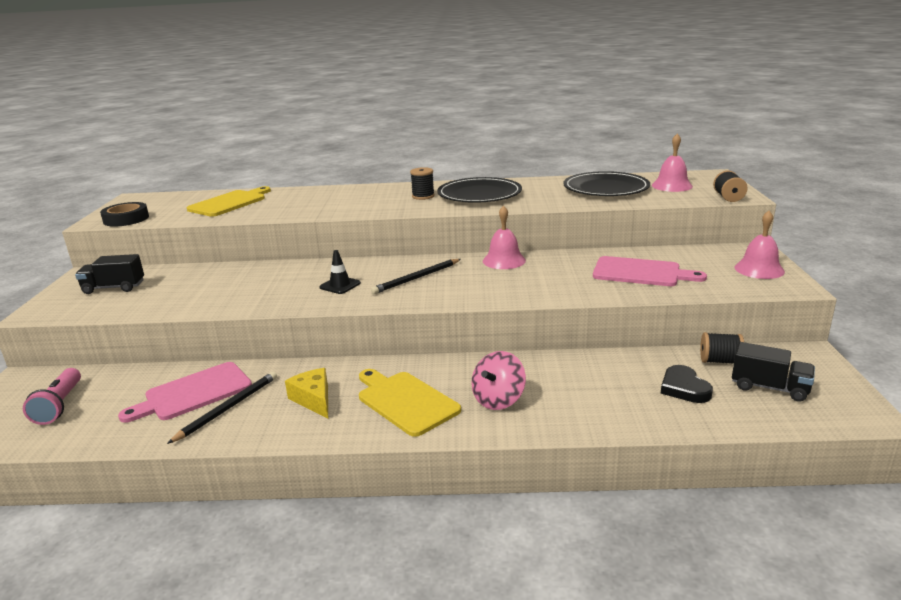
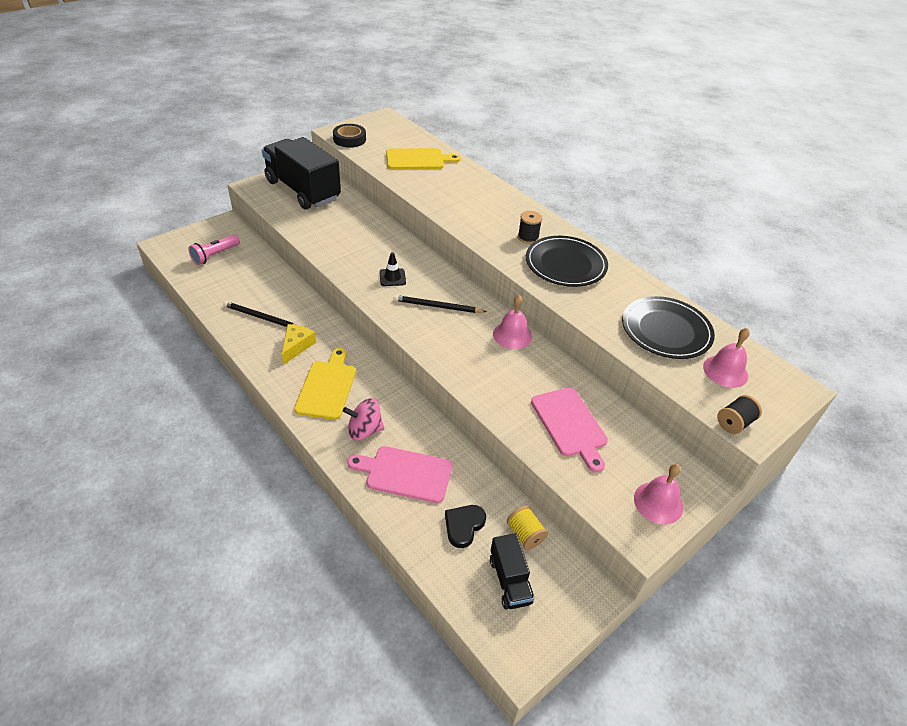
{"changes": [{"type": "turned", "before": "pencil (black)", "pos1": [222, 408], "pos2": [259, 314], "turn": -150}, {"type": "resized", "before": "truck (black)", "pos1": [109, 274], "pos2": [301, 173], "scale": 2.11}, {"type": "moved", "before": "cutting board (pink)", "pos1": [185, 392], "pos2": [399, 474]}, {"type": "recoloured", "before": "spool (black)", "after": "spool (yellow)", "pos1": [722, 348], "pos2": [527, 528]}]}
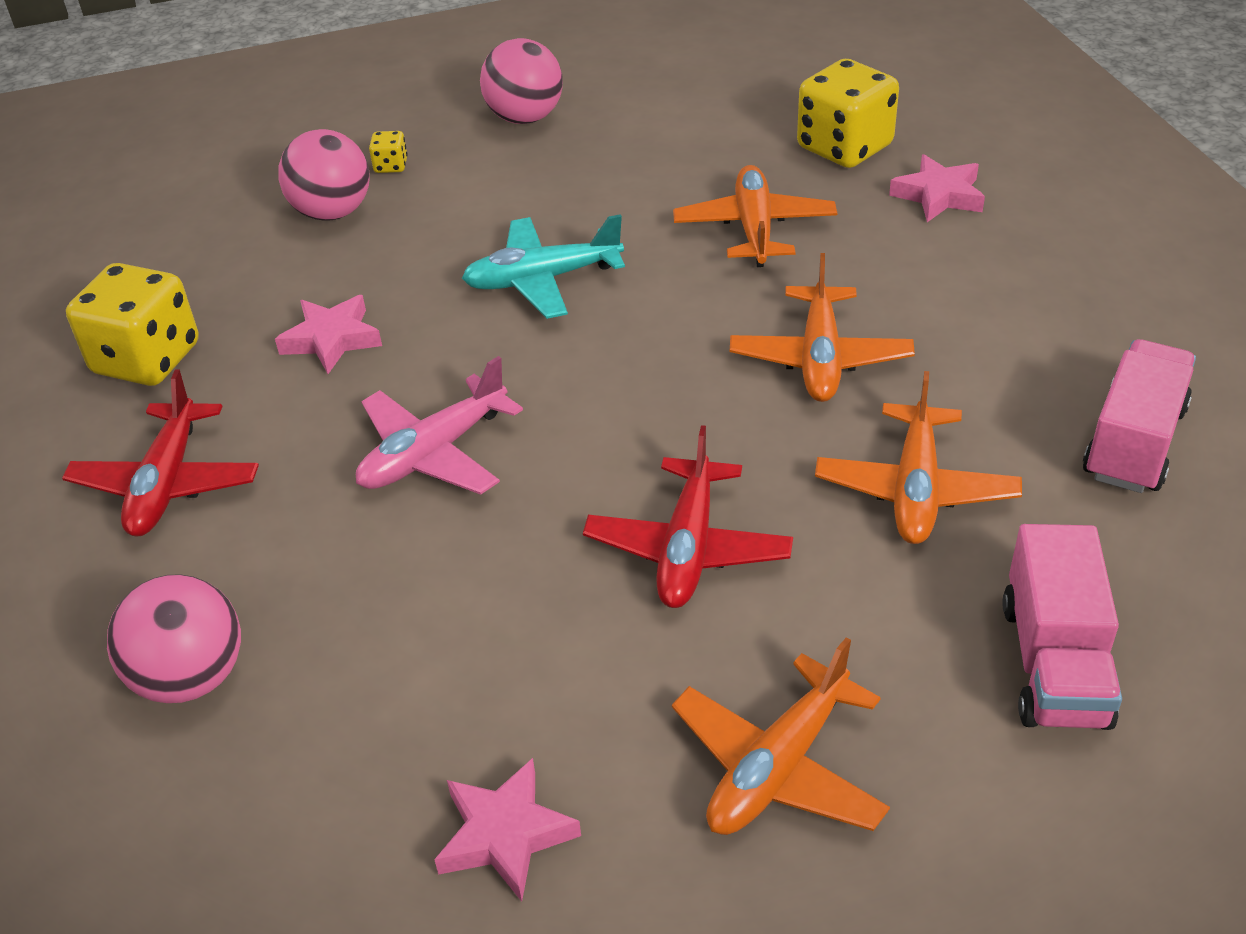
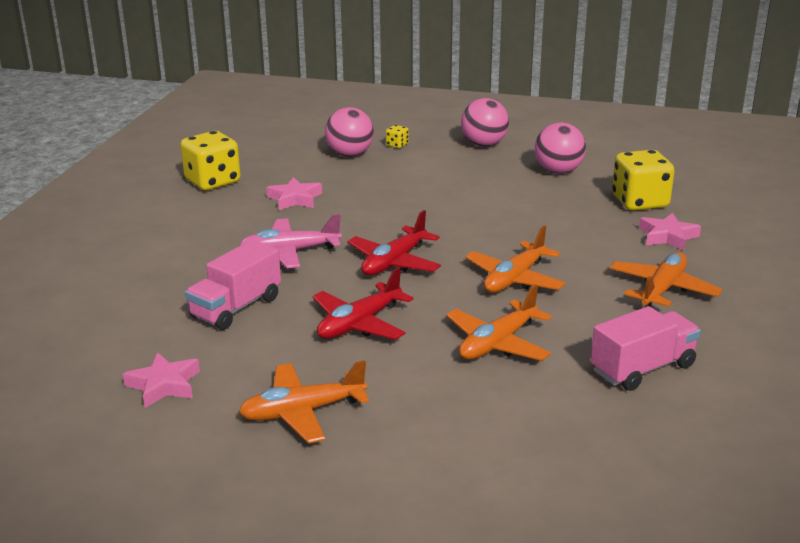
{"changes": [{"type": "moved", "before": "truck (pink)", "pos1": [1062, 627], "pos2": [233, 285]}, {"type": "moved", "before": "plane (red)", "pos1": [160, 453], "pos2": [394, 243]}, {"type": "moved", "before": "ball (pink)", "pos1": [174, 638], "pos2": [560, 148]}, {"type": "moved", "before": "plane (orange)", "pos1": [755, 216], "pos2": [666, 280]}, {"type": "removed", "before": "plane (turquoise)", "pos1": [543, 266]}]}
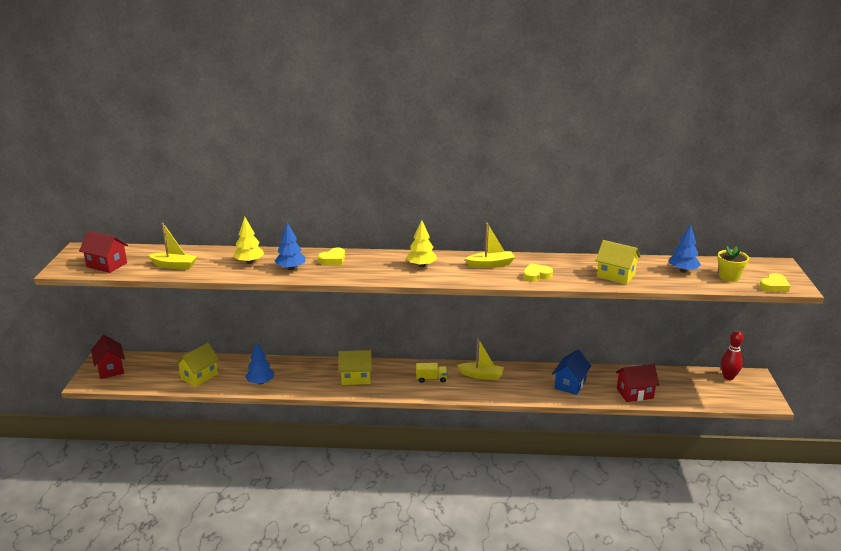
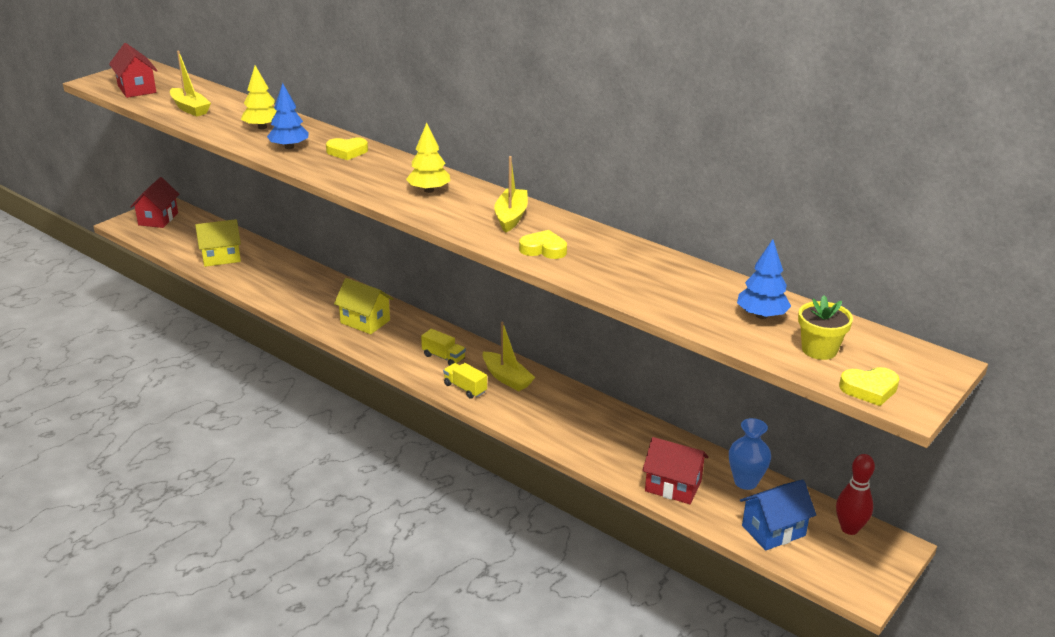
{"changes": [{"type": "added", "after": "truck (yellow)", "pos2": [465, 381]}, {"type": "turned", "before": "boat (yellow)", "pos1": [490, 245], "pos2": [511, 194], "turn": -105}, {"type": "added", "after": "vase (blue)", "pos2": [750, 454]}, {"type": "moved", "before": "house (blue)", "pos1": [571, 372], "pos2": [778, 515]}, {"type": "removed", "before": "tree (blue)", "pos1": [259, 363]}, {"type": "removed", "before": "house (yellow)", "pos1": [618, 262]}]}
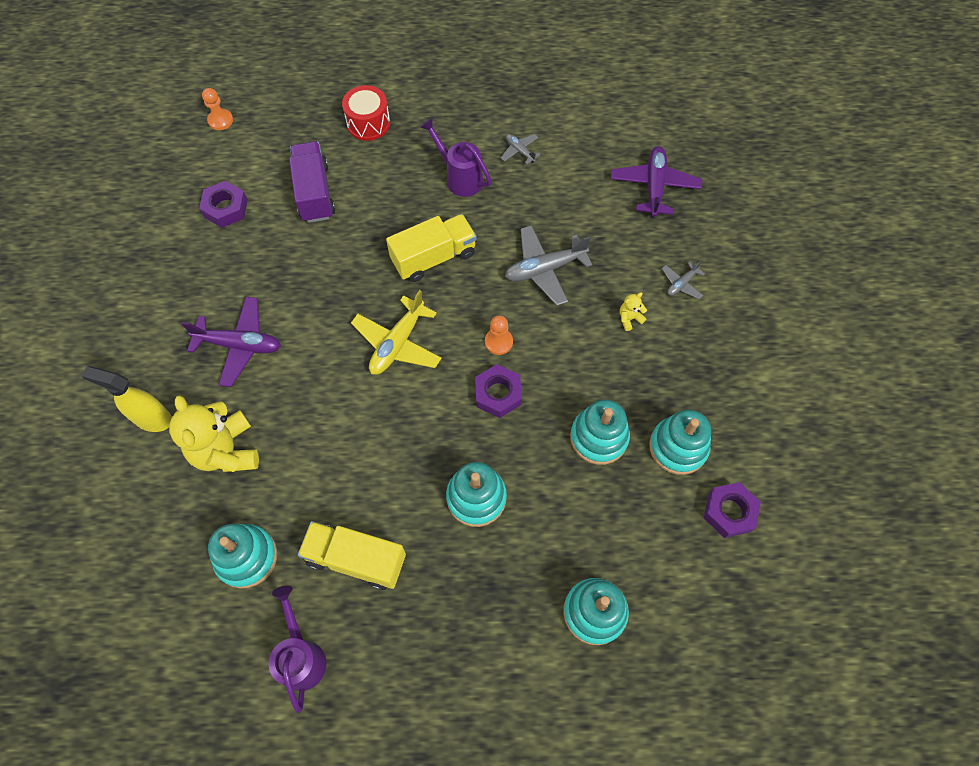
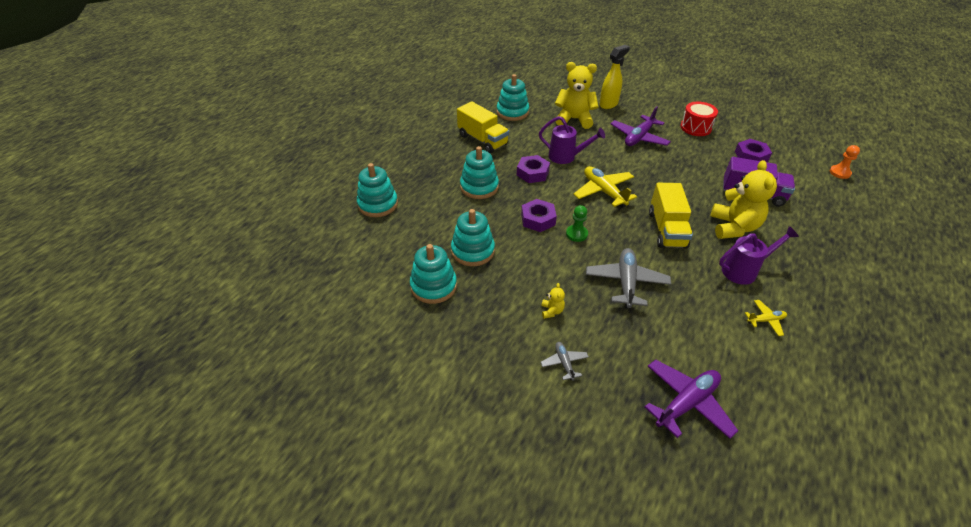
{"changes": [{"type": "turned", "before": "truck (yellow)", "pos1": [352, 555], "pos2": [483, 127], "turn": 90}, {"type": "moved", "before": "nut (purple)", "pos1": [732, 510], "pos2": [533, 169]}, {"type": "moved", "before": "watering can (purple)", "pos1": [298, 649], "pos2": [572, 140]}, {"type": "recoloured", "before": "pawn (orange)", "after": "pawn (green)", "pos1": [499, 335], "pos2": [577, 223]}, {"type": "turned", "before": "plane (purple)", "pos1": [656, 181], "pos2": [691, 399], "turn": -75}, {"type": "moved", "before": "drum (red)", "pos1": [366, 113], "pos2": [699, 119]}, {"type": "added", "after": "teddy bear (yellow)", "pos2": [744, 199]}, {"type": "recoloured", "before": "plane (grey)", "after": "plane (yellow)", "pos1": [521, 149], "pos2": [766, 318]}]}
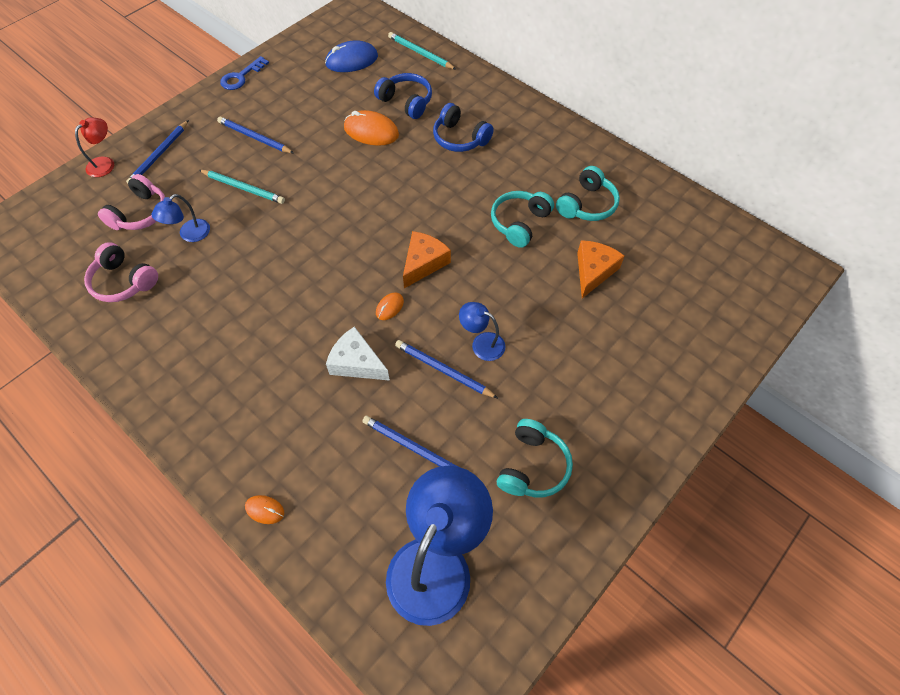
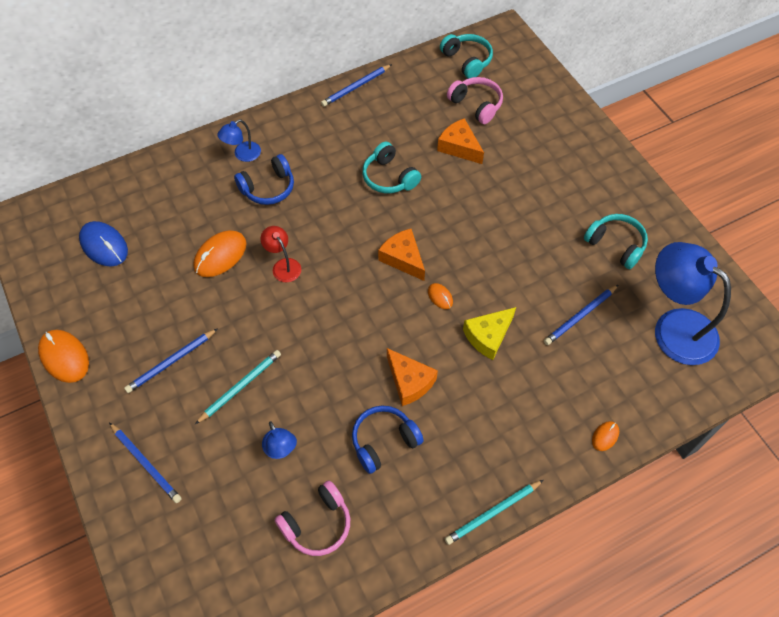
{"changes": [{"type": "replaced", "before": "key (blue)", "after": "mouse (orange)", "pos1": [244, 73], "pos2": [63, 356]}, {"type": "turned", "before": "mouse (blue)", "pos1": [351, 56], "pos2": [103, 243], "turn": -45}, {"type": "moved", "before": "lamp (blue)", "pos1": [482, 331], "pos2": [239, 140]}, {"type": "moved", "before": "lamp (red)", "pos1": [94, 147], "pos2": [281, 254]}, {"type": "moved", "before": "pencil (blue)", "pos1": [446, 369], "pos2": [356, 85]}, {"type": "moved", "before": "headphones (blue)", "pos1": [403, 96], "pos2": [388, 439]}, {"type": "added", "after": "cheese (orange)", "pos2": [412, 377]}, {"type": "moved", "before": "headphones (turquoise)", "pos1": [588, 193], "pos2": [466, 56]}, {"type": "moved", "before": "pencil (turquoise)", "pos1": [422, 50], "pos2": [494, 512]}, {"type": "moved", "before": "headphones (pink)", "pos1": [131, 202], "pos2": [475, 100]}, {"type": "recoloured", "before": "cheese (white)", "after": "cheese (yellow)", "pos1": [358, 354], "pos2": [489, 333]}]}
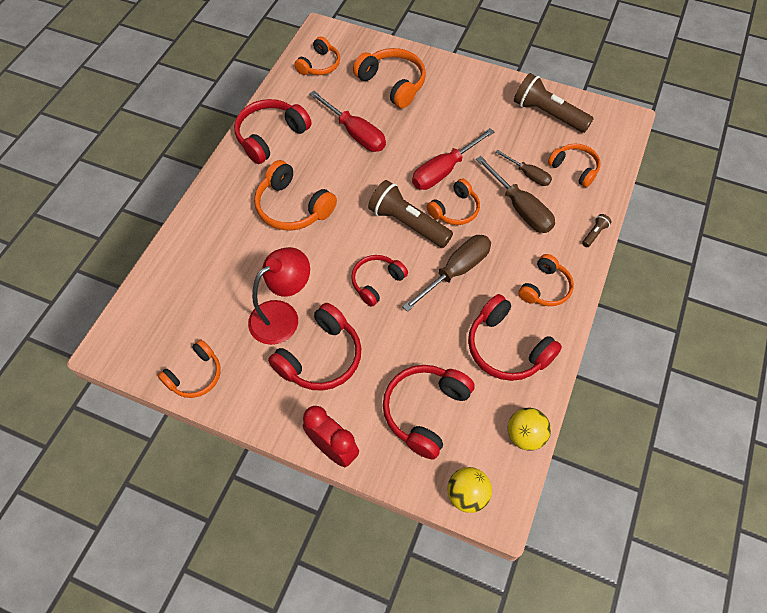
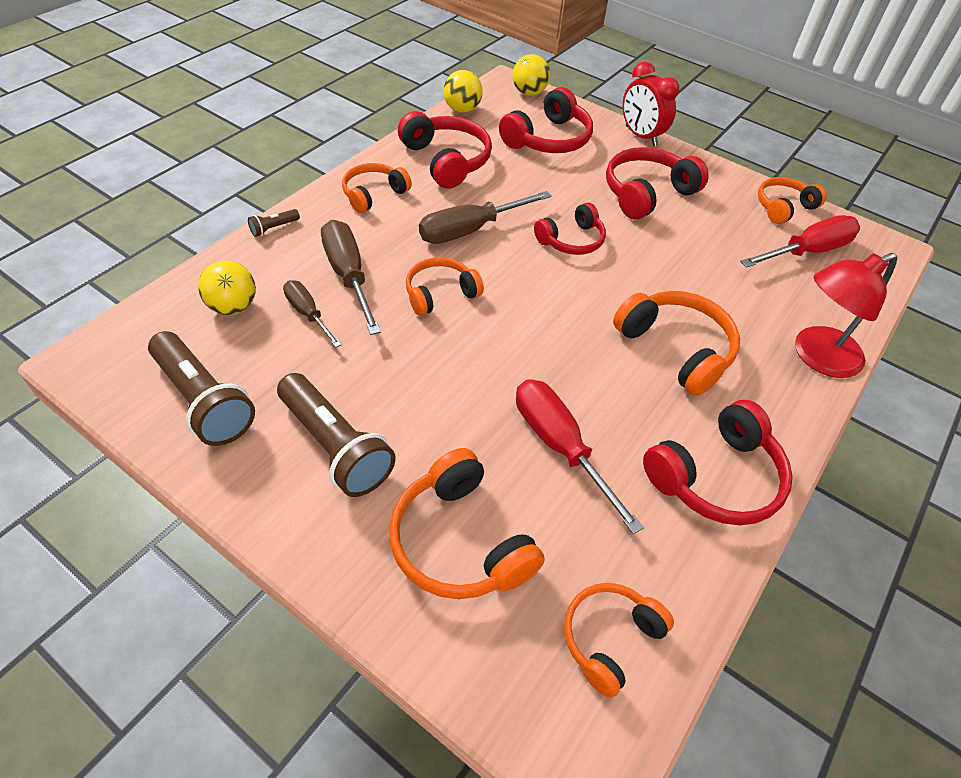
{"changes": [{"type": "replaced", "before": "headphones (orange)", "after": "ball (yellow)", "pos1": [574, 165], "pos2": [227, 288]}, {"type": "moved", "before": "flashlight (brown)", "pos1": [410, 214], "pos2": [336, 435]}, {"type": "moved", "before": "screwdriver (red)", "pos1": [453, 159], "pos2": [800, 241]}, {"type": "moved", "before": "lamp (red)", "pos1": [279, 296], "pos2": [846, 315]}]}
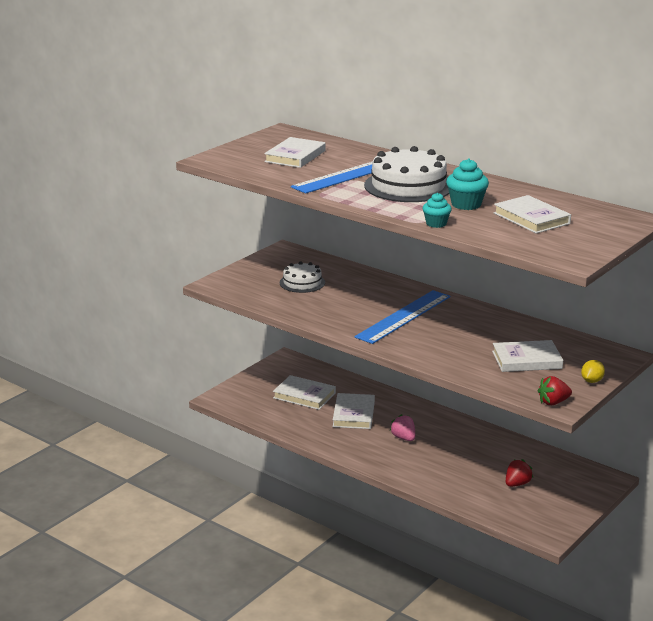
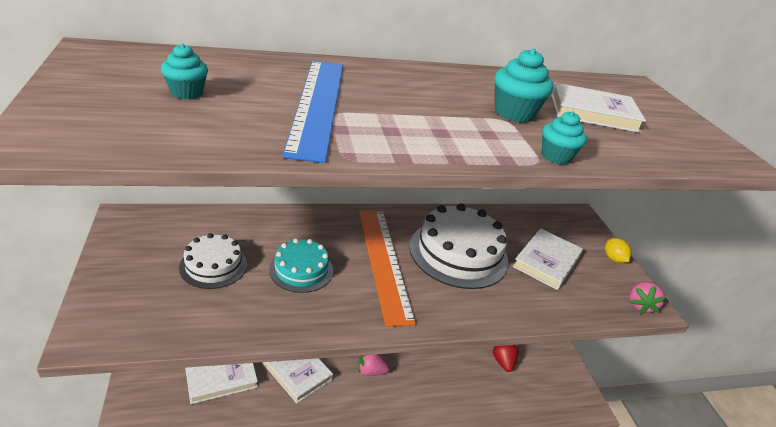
{"changes": [{"type": "replaced", "before": "book (white)", "after": "cupcake (turquoise)", "pos1": [295, 152], "pos2": [184, 71]}, {"type": "added", "after": "cake (turquoise)", "pos2": [301, 265]}, {"type": "recoloured", "before": "ruler (blue)", "after": "ruler (orange)", "pos1": [402, 317], "pos2": [387, 268]}, {"type": "moved", "before": "cake (white)", "pos1": [406, 174], "pos2": [459, 246]}, {"type": "recoloured", "before": "strawberry (red)", "after": "strawberry (pink)", "pos1": [555, 390], "pos2": [647, 297]}]}
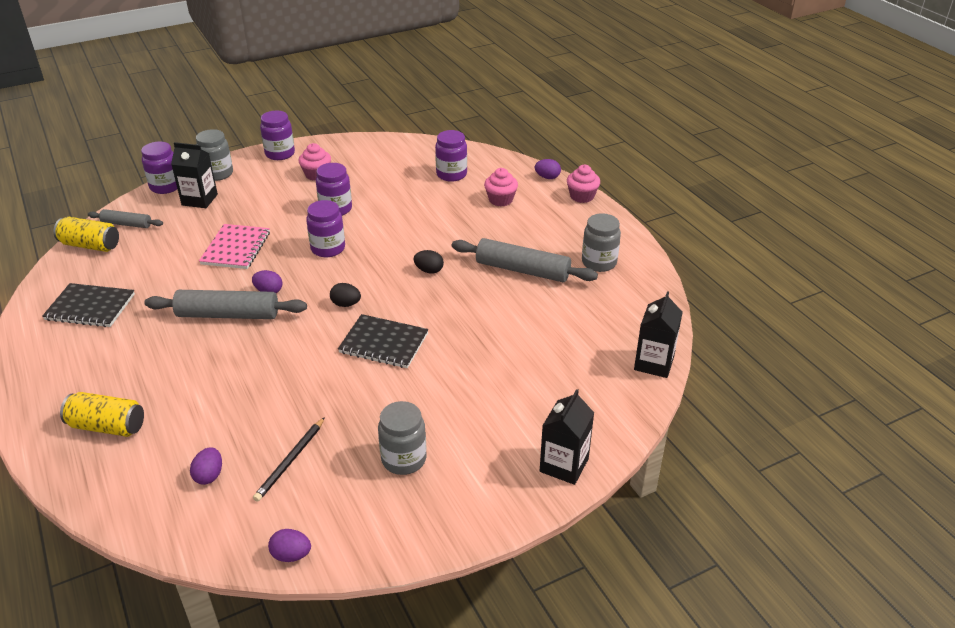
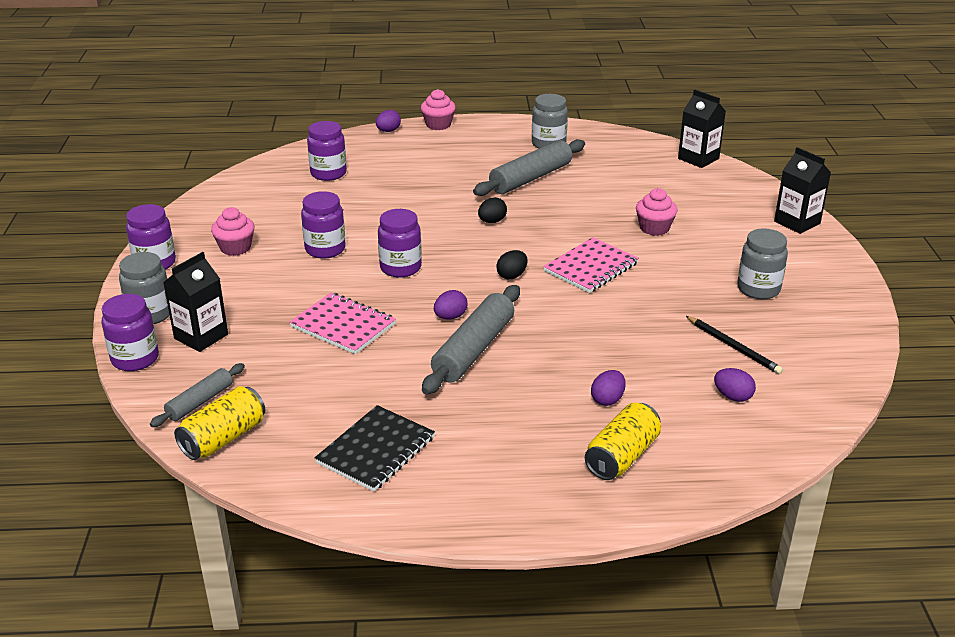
{"changes": [{"type": "recoloured", "before": "notebook (black)", "after": "notebook (pink)", "pos1": [383, 341], "pos2": [591, 265]}, {"type": "moved", "before": "egg (purple)", "pos1": [289, 545], "pos2": [608, 388]}, {"type": "moved", "before": "cupcake (pink)", "pos1": [501, 187], "pos2": [656, 212]}]}
